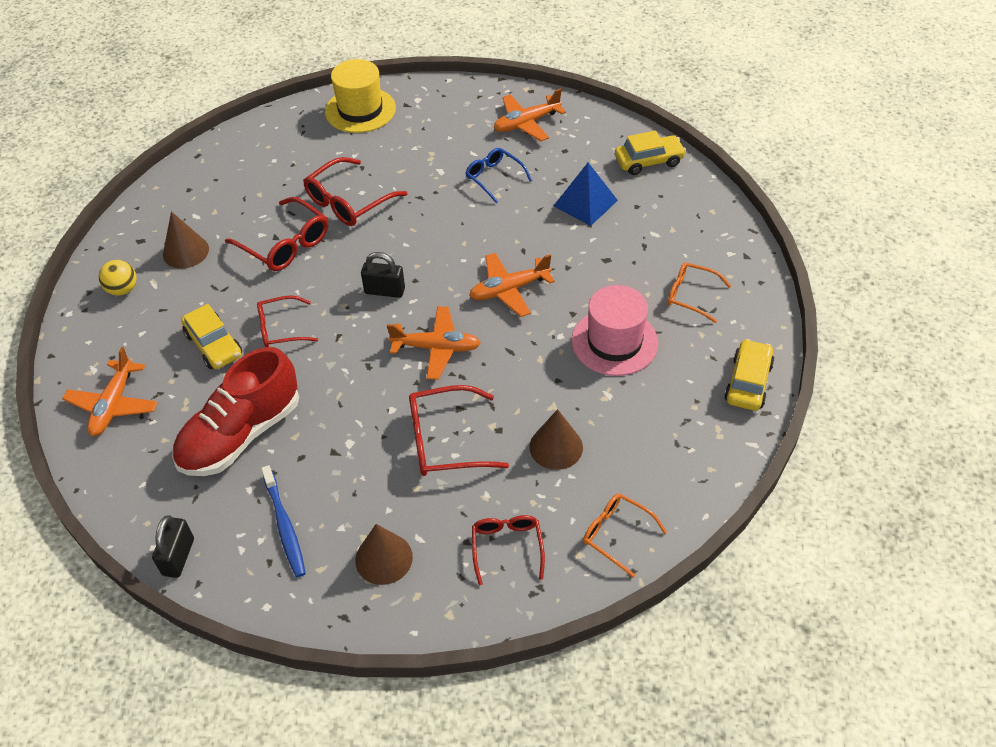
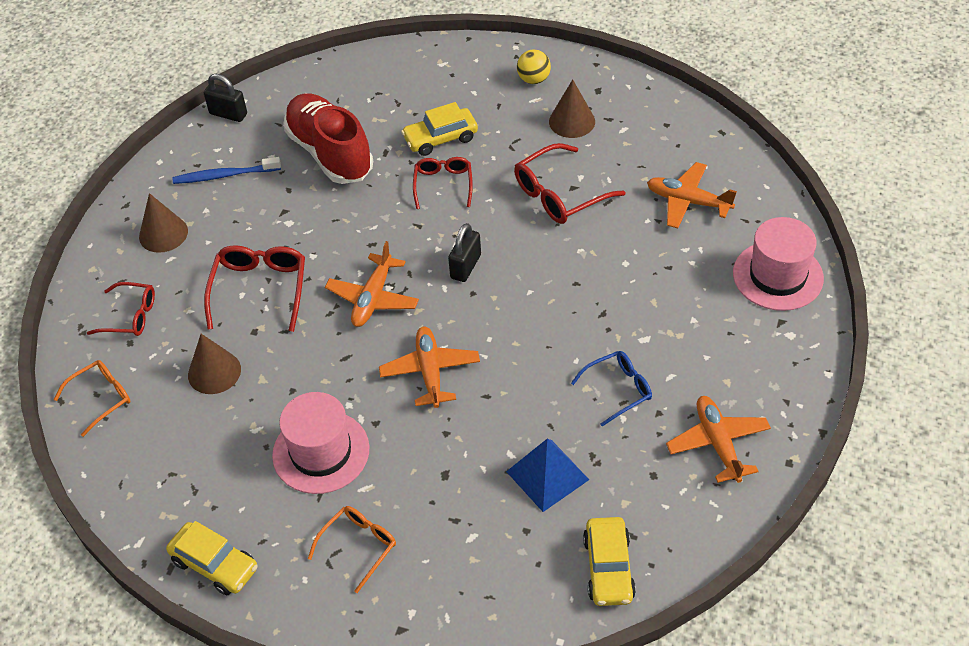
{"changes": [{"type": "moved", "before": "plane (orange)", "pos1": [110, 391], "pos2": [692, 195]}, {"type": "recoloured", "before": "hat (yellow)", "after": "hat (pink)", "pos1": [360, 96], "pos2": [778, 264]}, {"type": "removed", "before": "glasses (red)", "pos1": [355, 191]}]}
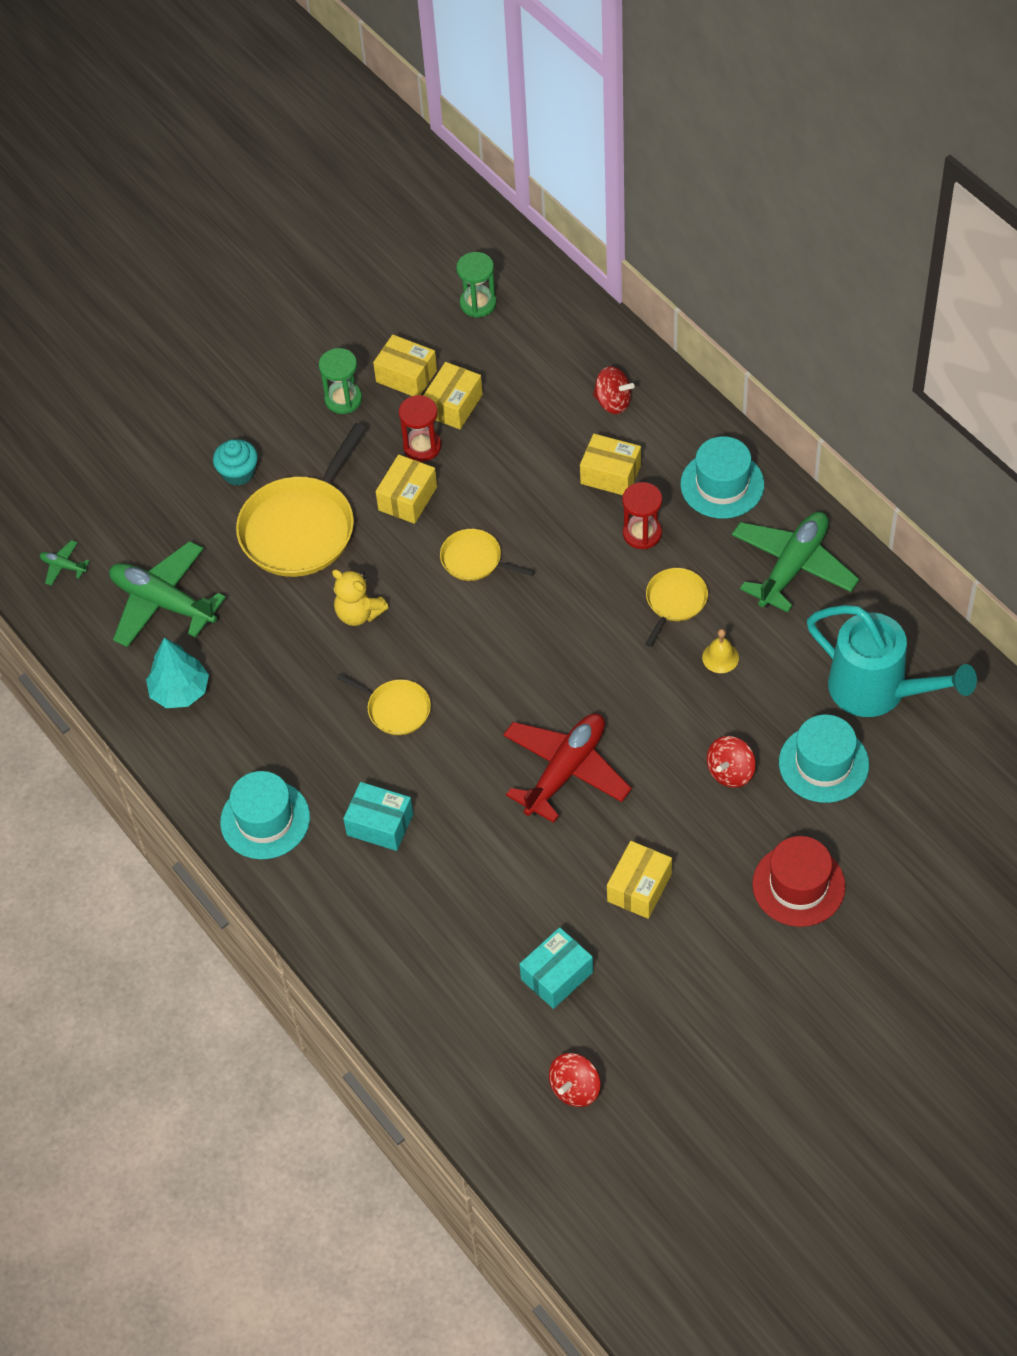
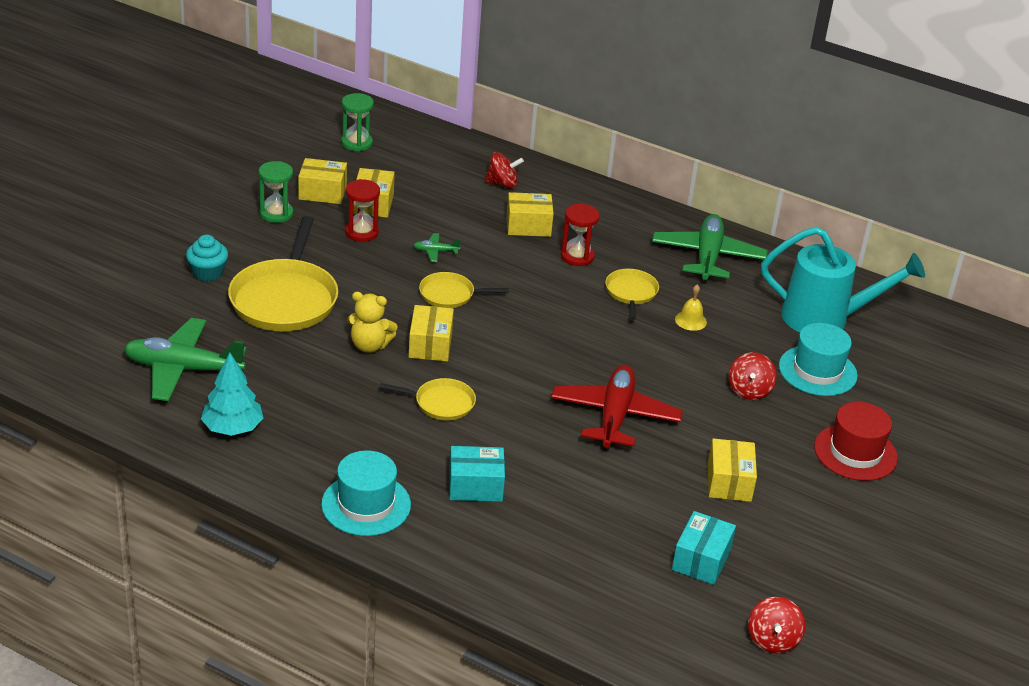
{"changes": [{"type": "moved", "before": "box (yellow)", "pos1": [406, 489], "pos2": [431, 333]}, {"type": "moved", "before": "plane (green)", "pos1": [65, 563], "pos2": [437, 247]}, {"type": "removed", "before": "hat (turquoise)", "pos1": [722, 477]}]}
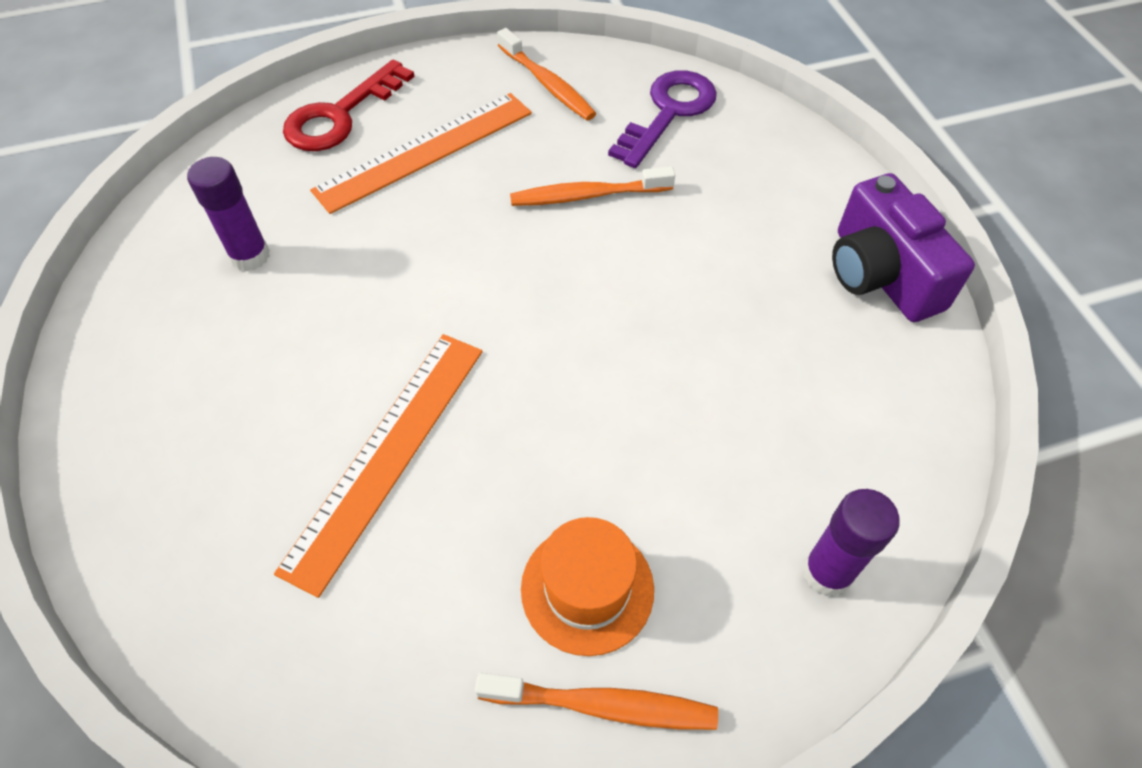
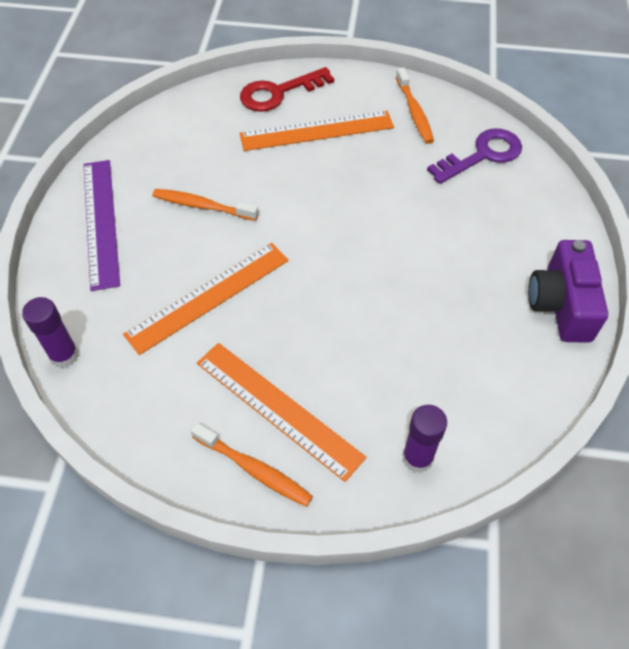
{"changes": [{"type": "moved", "before": "glue stick (purple)", "pos1": [228, 214], "pos2": [50, 332]}, {"type": "added", "after": "ruler (purple)", "pos2": [101, 225]}, {"type": "moved", "before": "toothbrush (orange)", "pos1": [592, 186], "pos2": [205, 205]}, {"type": "replaced", "before": "hat (orange)", "after": "ruler (orange)", "pos1": [587, 586], "pos2": [281, 412]}]}
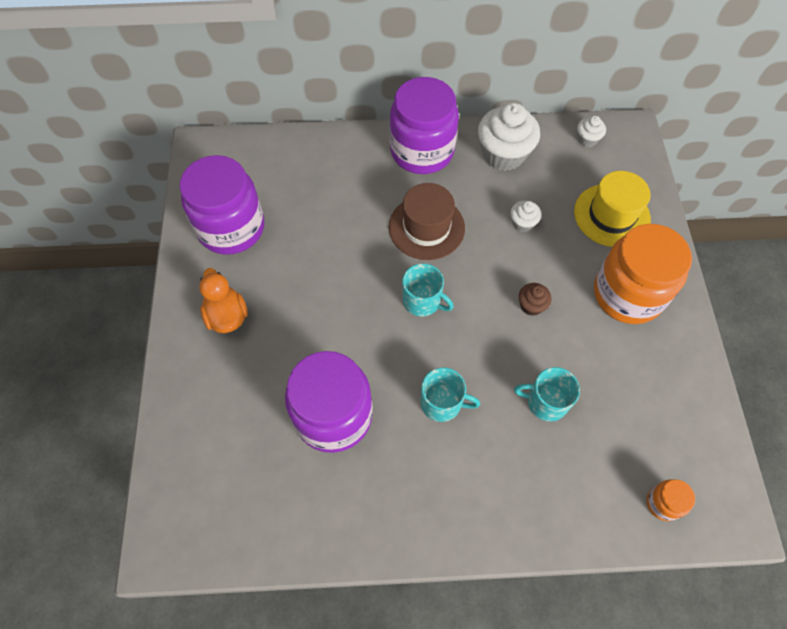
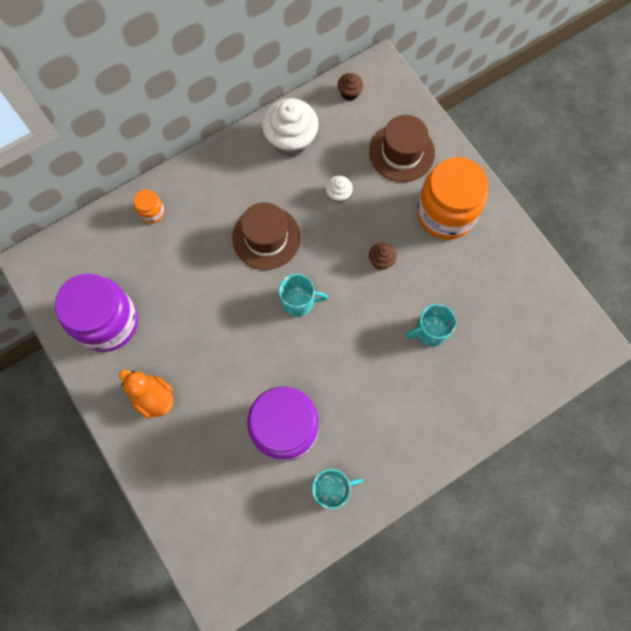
{"changes": [{"type": "moved", "before": "jar (orange)", "pos1": [671, 500], "pos2": [149, 207]}, {"type": "moved", "before": "mug (turquoise)", "pos1": [450, 394], "pos2": [337, 489]}, {"type": "recoloured", "before": "cupcake (white)", "after": "cupcake (brown)", "pos1": [591, 131], "pos2": [350, 87]}, {"type": "recoloured", "before": "hat (yellow)", "after": "hat (brown)", "pos1": [612, 209], "pos2": [402, 148]}, {"type": "removed", "before": "jar (purple)", "pos1": [424, 125]}]}
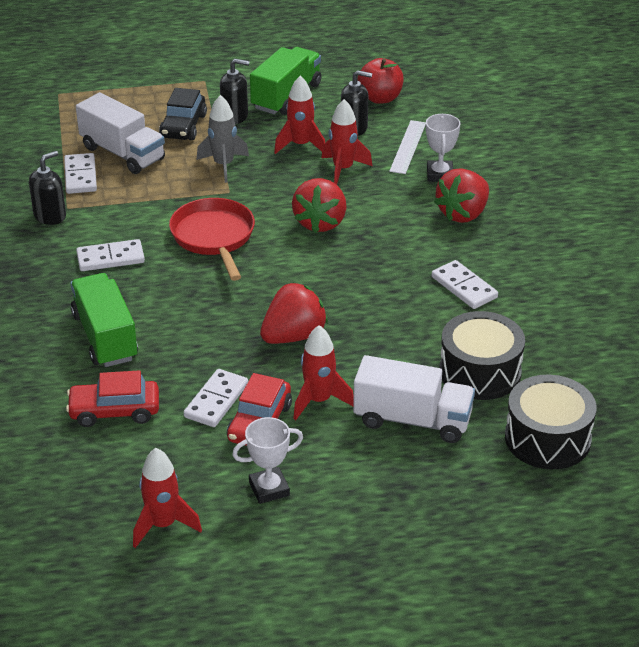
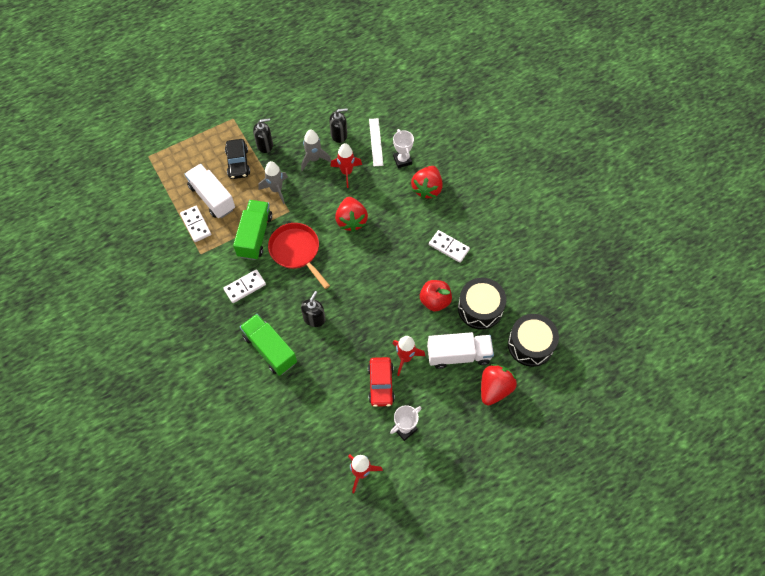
{"changes": [{"type": "turned", "before": "truck (white)", "pos1": [120, 133], "pos2": [209, 191], "turn": -150}, {"type": "moved", "before": "truck (green)", "pos1": [285, 81], "pos2": [252, 230]}, {"type": "recoloured", "before": "rocket (red)", "after": "rocket (grey)", "pos1": [299, 115], "pos2": [316, 150]}, {"type": "moved", "before": "soap dispenser (black)", "pos1": [47, 188], "pos2": [313, 309]}, {"type": "moved", "before": "apple (red)", "pos1": [380, 81], "pos2": [436, 295]}, {"type": "moved", "before": "strawberry (red)", "pos1": [294, 313], "pos2": [499, 385]}, {"type": "removed", "before": "car (red)", "pos1": [112, 398]}, {"type": "removed", "before": "domino (white)", "pos1": [216, 398]}]}
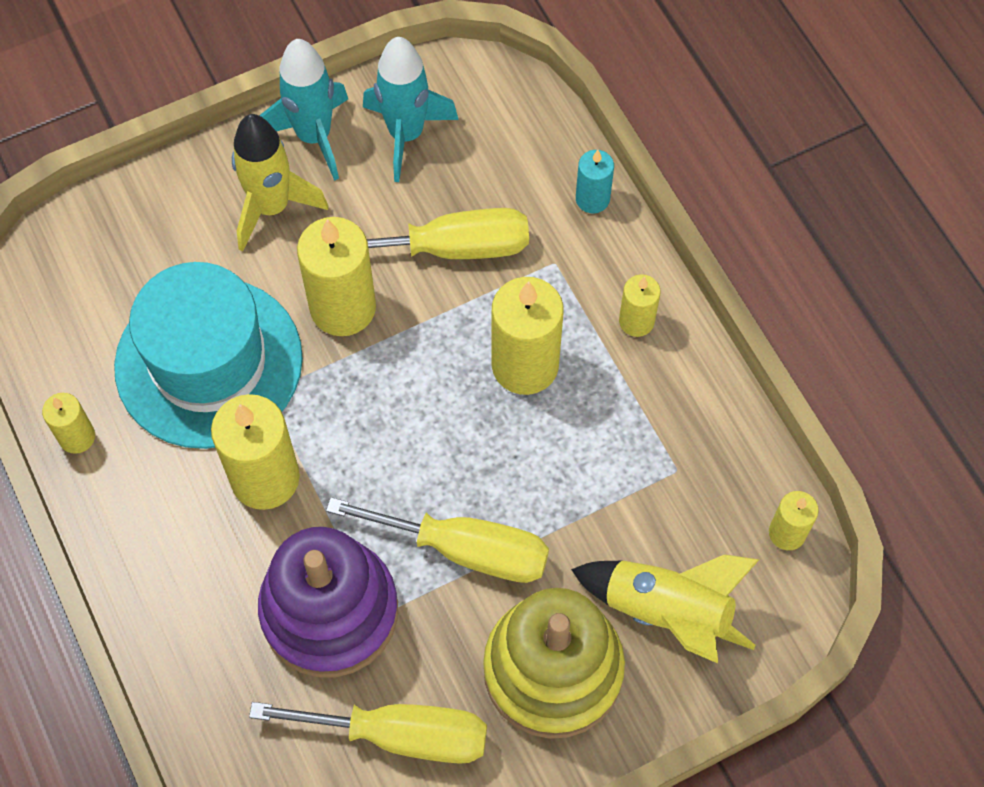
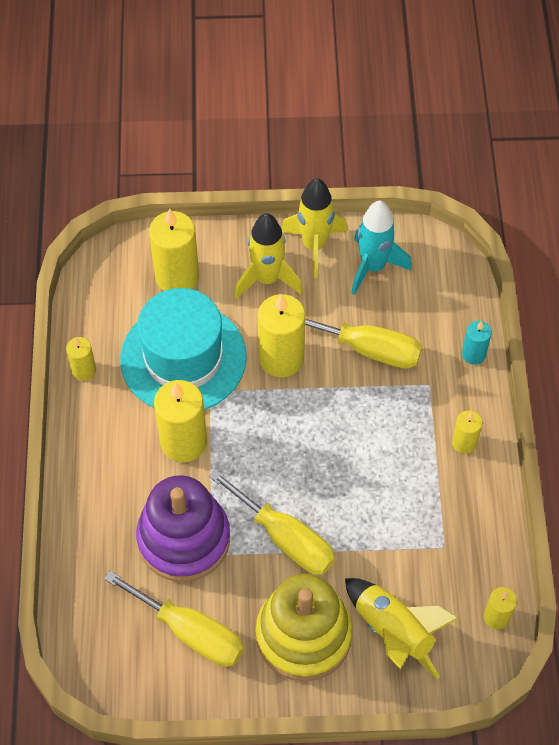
{"changes": [{"type": "moved", "before": "candle (yellow)", "pos1": [528, 336], "pos2": [174, 250]}, {"type": "recoloured", "before": "rocket (turquoise)", "after": "rocket (yellow)", "pos1": [304, 110], "pos2": [314, 228]}]}
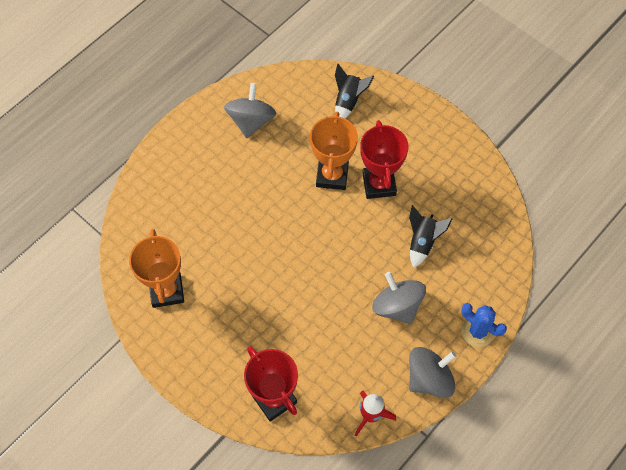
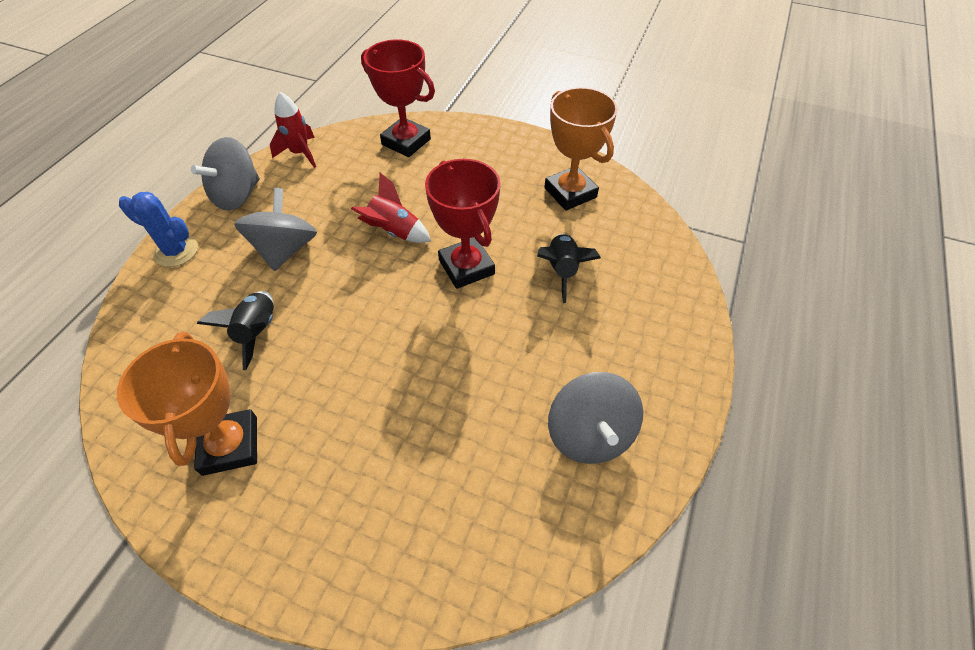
{"changes": [{"type": "moved", "before": "trophy (orange)", "pos1": [334, 151], "pos2": [187, 404]}, {"type": "turned", "before": "spinning top (grey)", "pos1": [399, 298], "pos2": [275, 229], "turn": -120}, {"type": "added", "after": "rocket (red)", "pos2": [391, 208]}, {"type": "moved", "before": "trophy (red)", "pos1": [384, 159], "pos2": [463, 224]}, {"type": "moved", "before": "rocket (black)", "pos1": [354, 91], "pos2": [569, 268]}]}
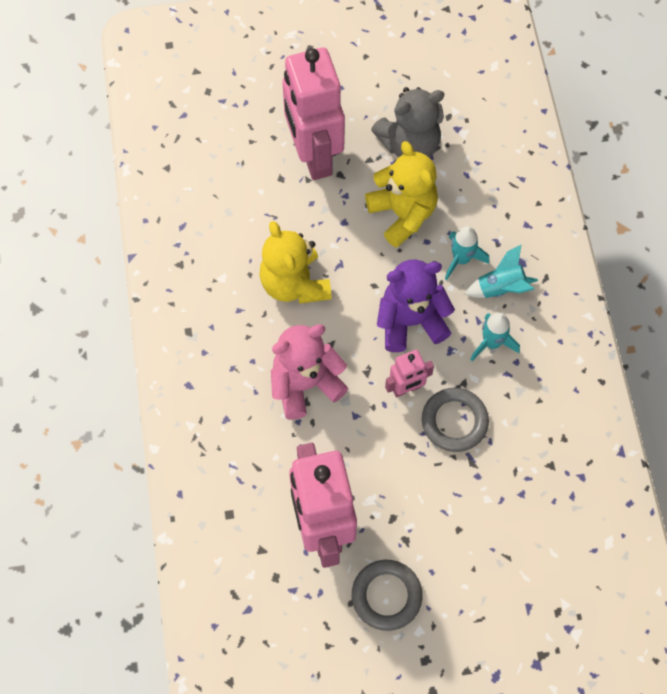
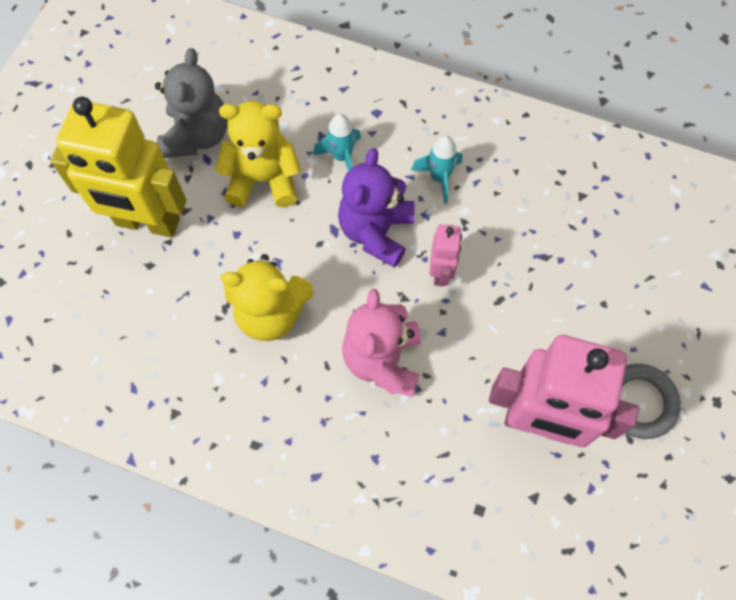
{"changes": [{"type": "recoloured", "before": "robot (pink)", "after": "robot (yellow)", "pos1": [314, 113], "pos2": [118, 167]}, {"type": "removed", "before": "ring (grey)", "pos1": [455, 420]}, {"type": "removed", "before": "rocket (turquoise)", "pos1": [501, 271]}]}
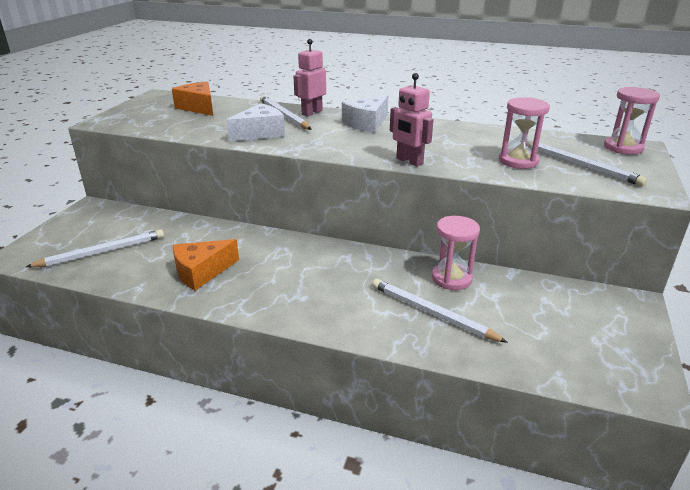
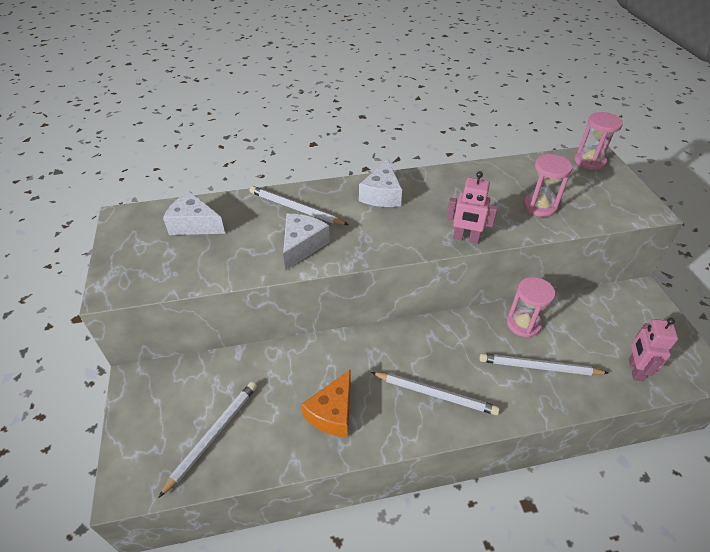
{"changes": [{"type": "recoloured", "before": "cheese (orange)", "after": "cheese (white)", "pos1": [192, 99], "pos2": [194, 213]}, {"type": "moved", "before": "pencil (white)", "pos1": [589, 163], "pos2": [435, 393]}, {"type": "moved", "before": "robot (pink)", "pos1": [309, 77], "pos2": [653, 349]}]}
